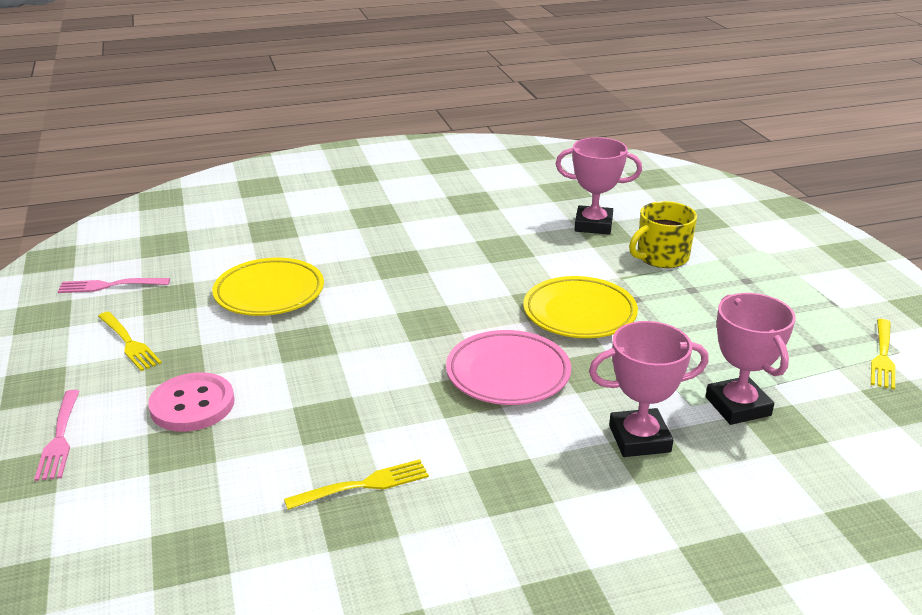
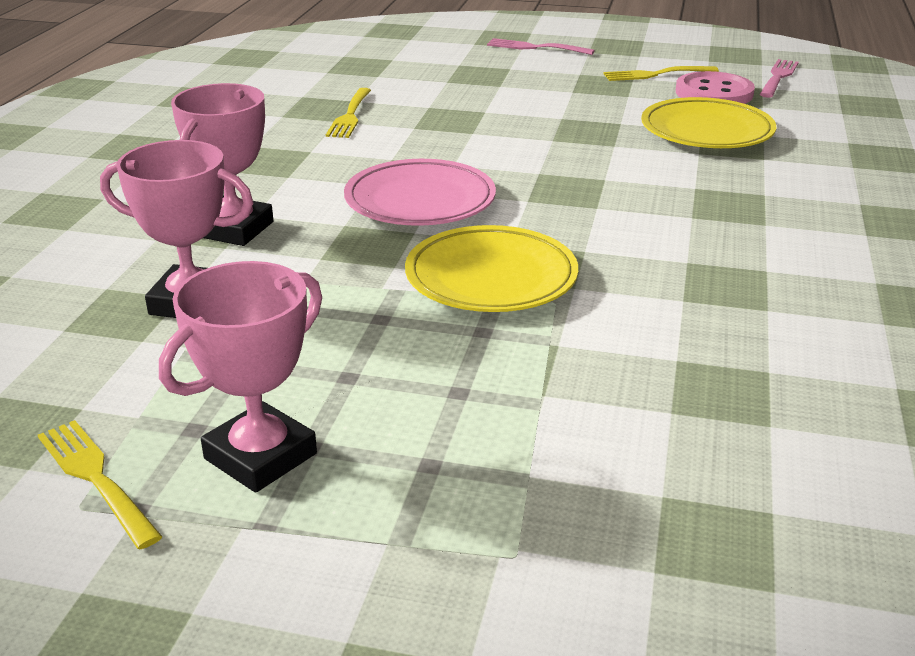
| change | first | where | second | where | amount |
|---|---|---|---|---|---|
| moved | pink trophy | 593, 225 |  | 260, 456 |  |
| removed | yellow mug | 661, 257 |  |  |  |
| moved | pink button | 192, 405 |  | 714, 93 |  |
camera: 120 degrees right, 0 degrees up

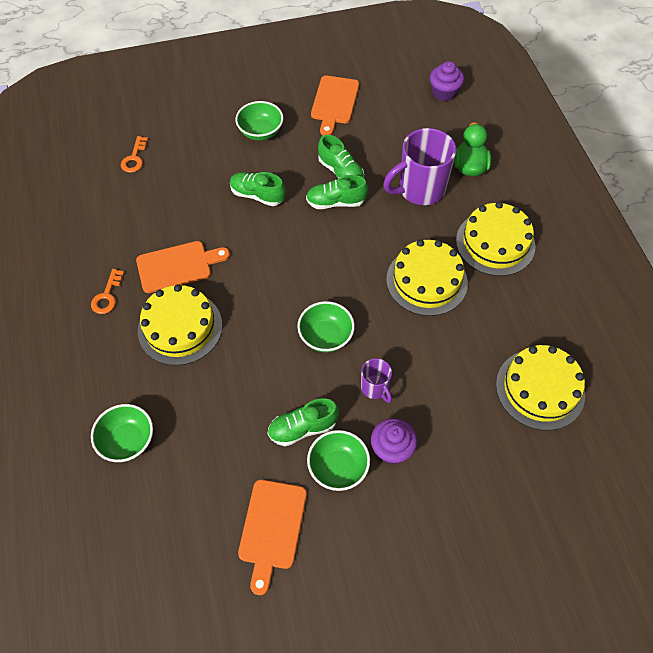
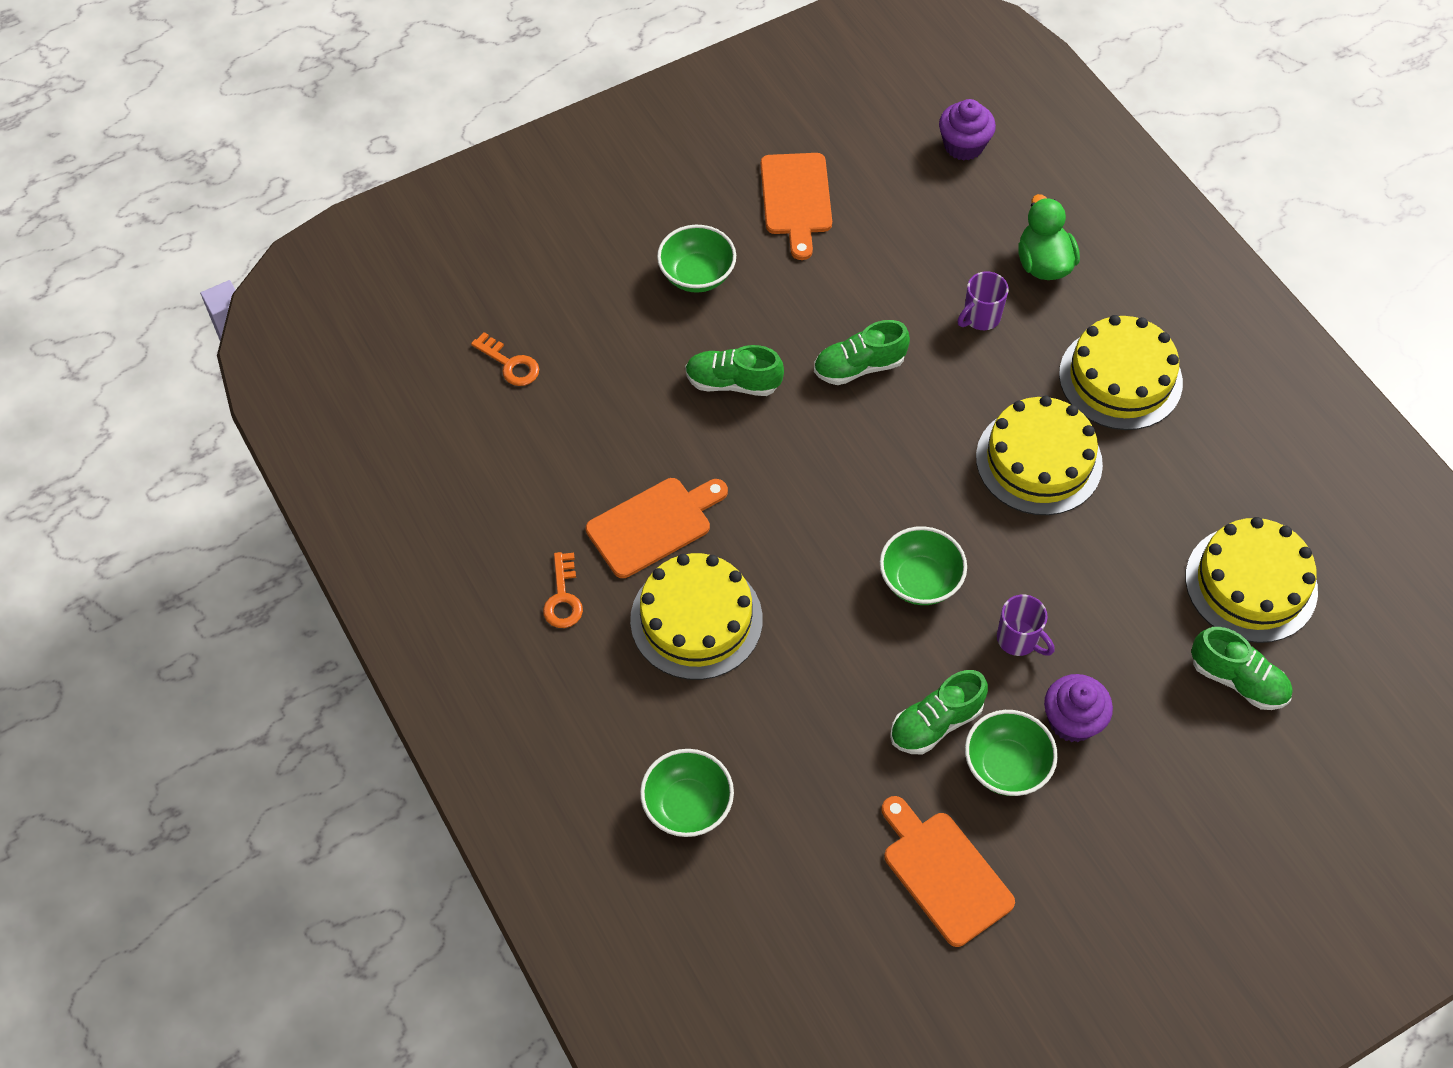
| change | first | where | second | where | amount |
|---|---|---|---|---|---|
| resized | purple mug | 420, 189 |  | 980, 317 | x0.50 |
| moved | green shoe | 341, 172 |  | 1238, 680 |  |
| turned | orange key | 134, 158 |  | 510, 364 | 45 degrees counterclockwise |
| turned | orange cutting board | 272, 528 |  | 944, 873 | 150 degrees clockwise |
camera: 15 degrees left, 0 degrees up

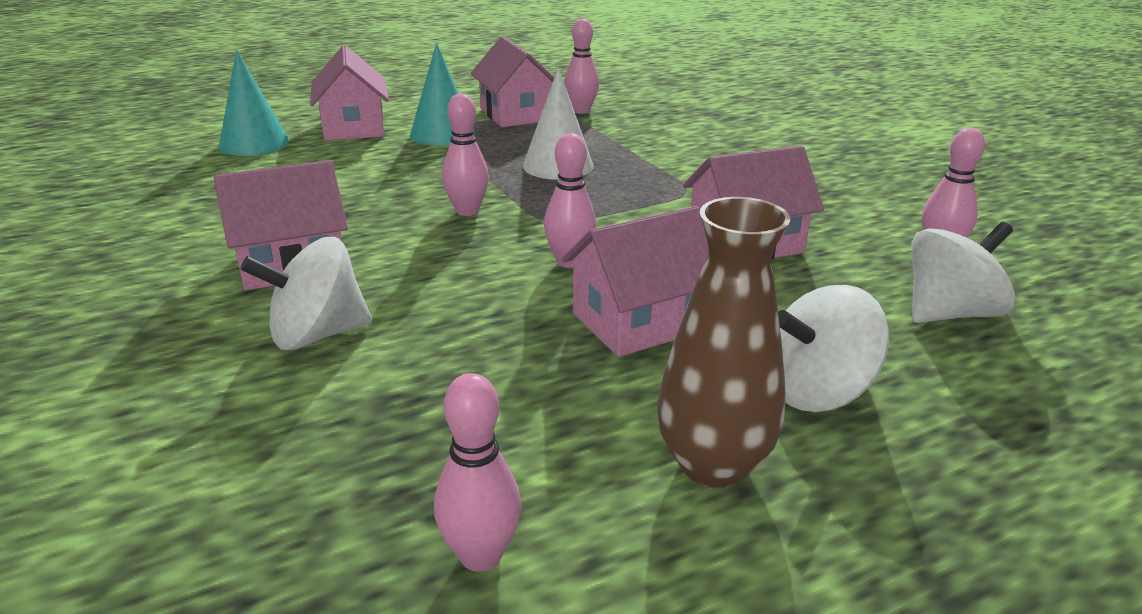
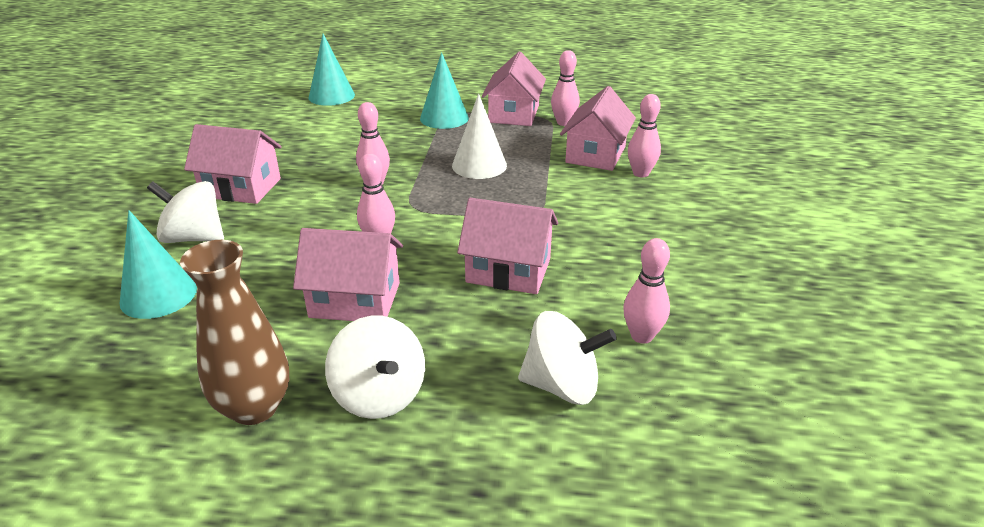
| change | first | where | second | where | amount |
|---|---|---|---|---|---|
| moved | pink house | 353, 127 |  | 595, 154 |  |
| turned | white spinning top | 817, 391 |  | 379, 395 | 135 degrees counterclockwise |
| moved | pink bowling pin | 480, 556 |  | 640, 173 |  |
| added |  |  | turquoise cone | 158, 295 |  |
camera: 35 degrees right, 5 degrees up

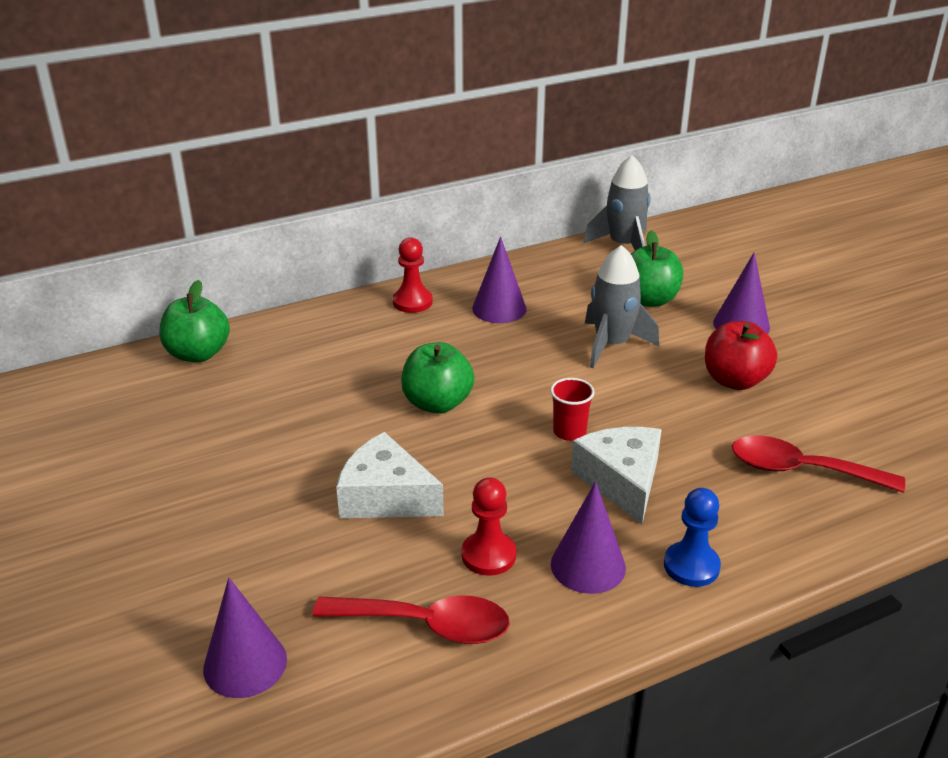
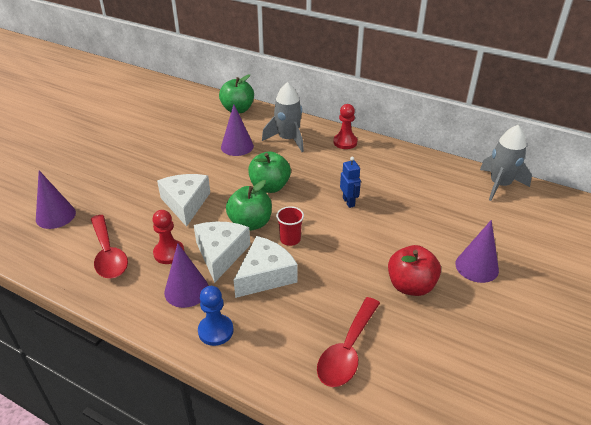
| change | first | where | second | where | amount |
|---|---|---|---|---|---|
| moved | green apple | 649, 300 |  | 250, 223 |  |
| moved | purple cone | 499, 308 |  | 237, 146 |  |
| moved | grey rocket | 612, 344 |  | 288, 139 |  |
| turned | red spoon | 802, 470 |  | 347, 350 | 135 degrees counterclockwise |
| added |  |  | blue robot | 349, 202 |  |
| added |  |  | white cheese | 220, 254 |  |
camera: 55 degrees right, 5 degrees up

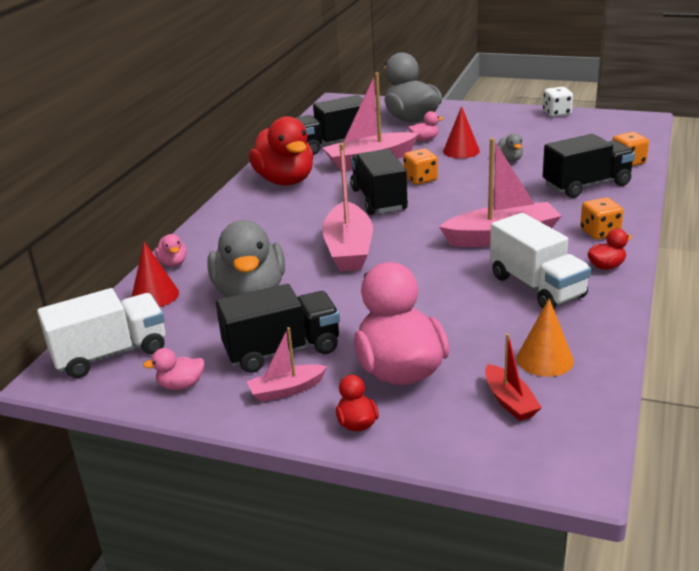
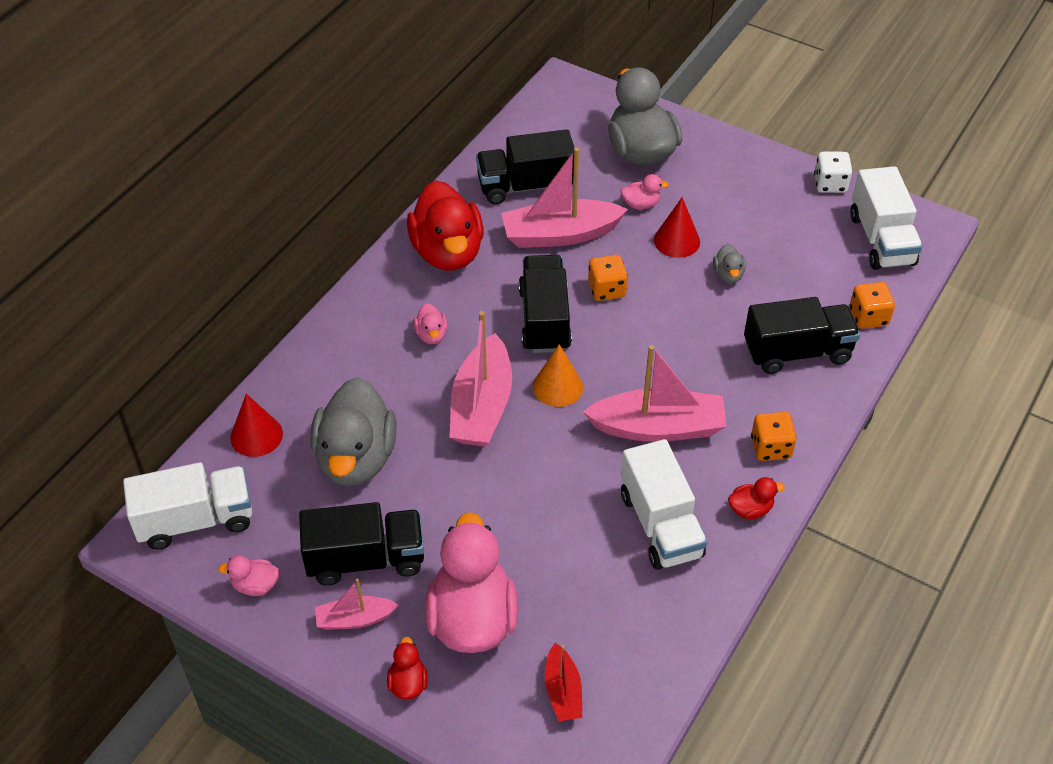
| change | first | where | second | where | amount |
|---|---|---|---|---|---|
| moved | pink duck | 173, 263 |  | 431, 335 |  |
| moved | orange cone | 545, 359 |  | 558, 387 |  |
| added |  |  | white truck | 881, 240 |  |
camera: 10 degrees right, 20 degrees up

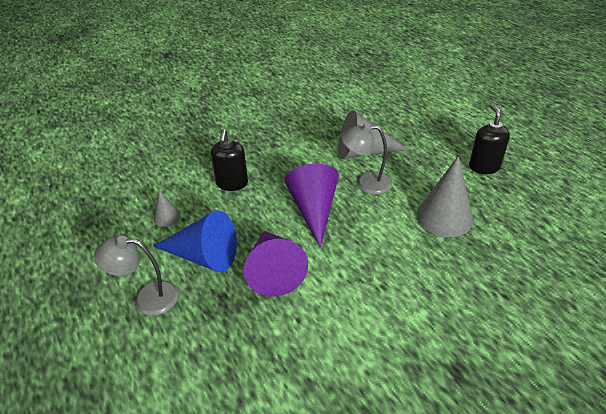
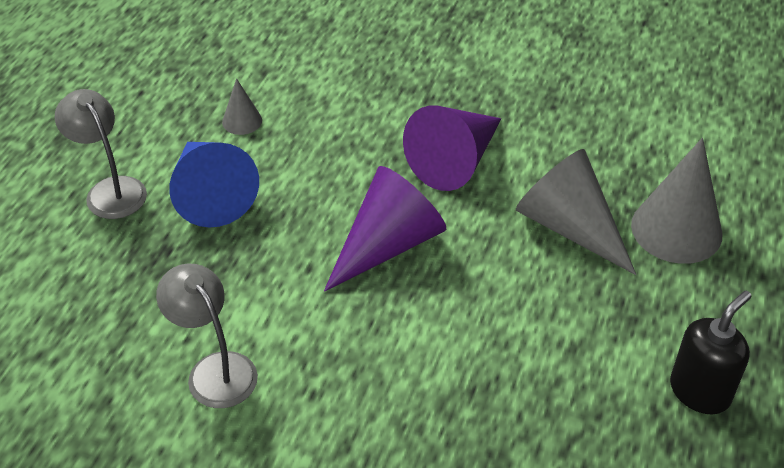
| change | first | where | second | where | amount |
|---|---|---|---|---|---|
| moved | grey lamp | 366, 183 |  | 214, 369 |  |
| removed | black soap dispenser | 232, 184 |  |  |  |
| moved | grey cone | 444, 217 |  | 676, 229 |  |
| moved | purple cone | 274, 271 |  | 455, 161 |  |
camera: 50 degrees right, 5 degrees up

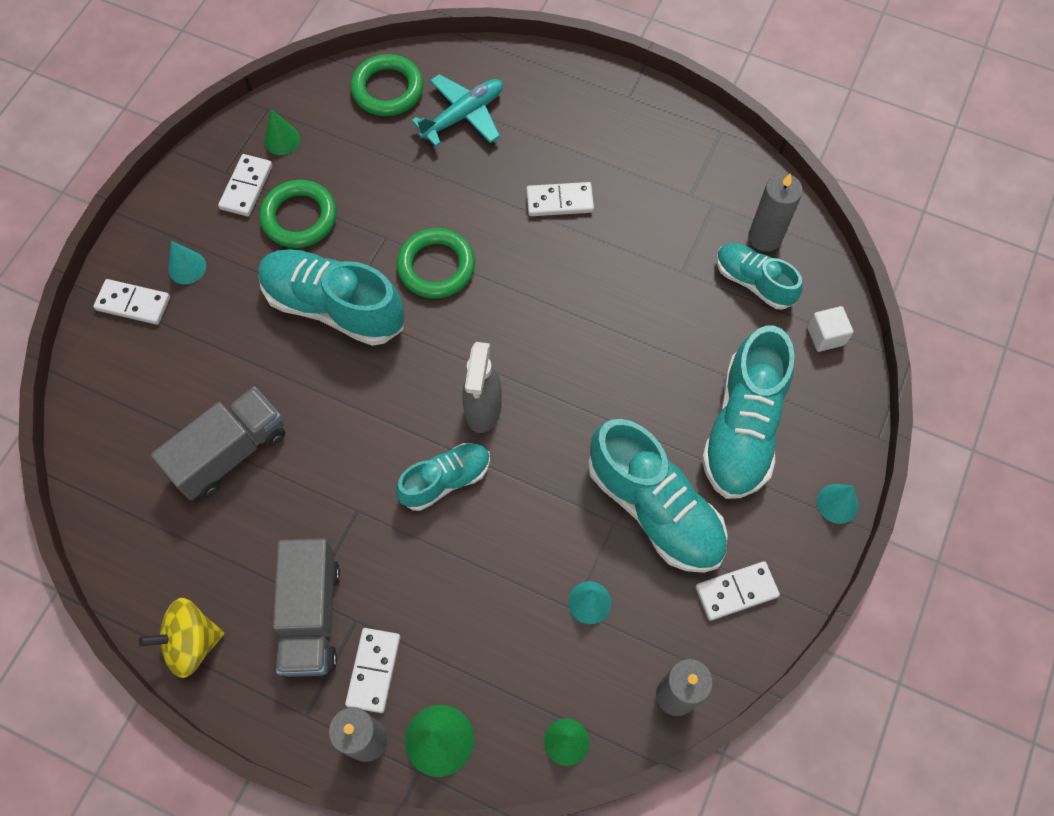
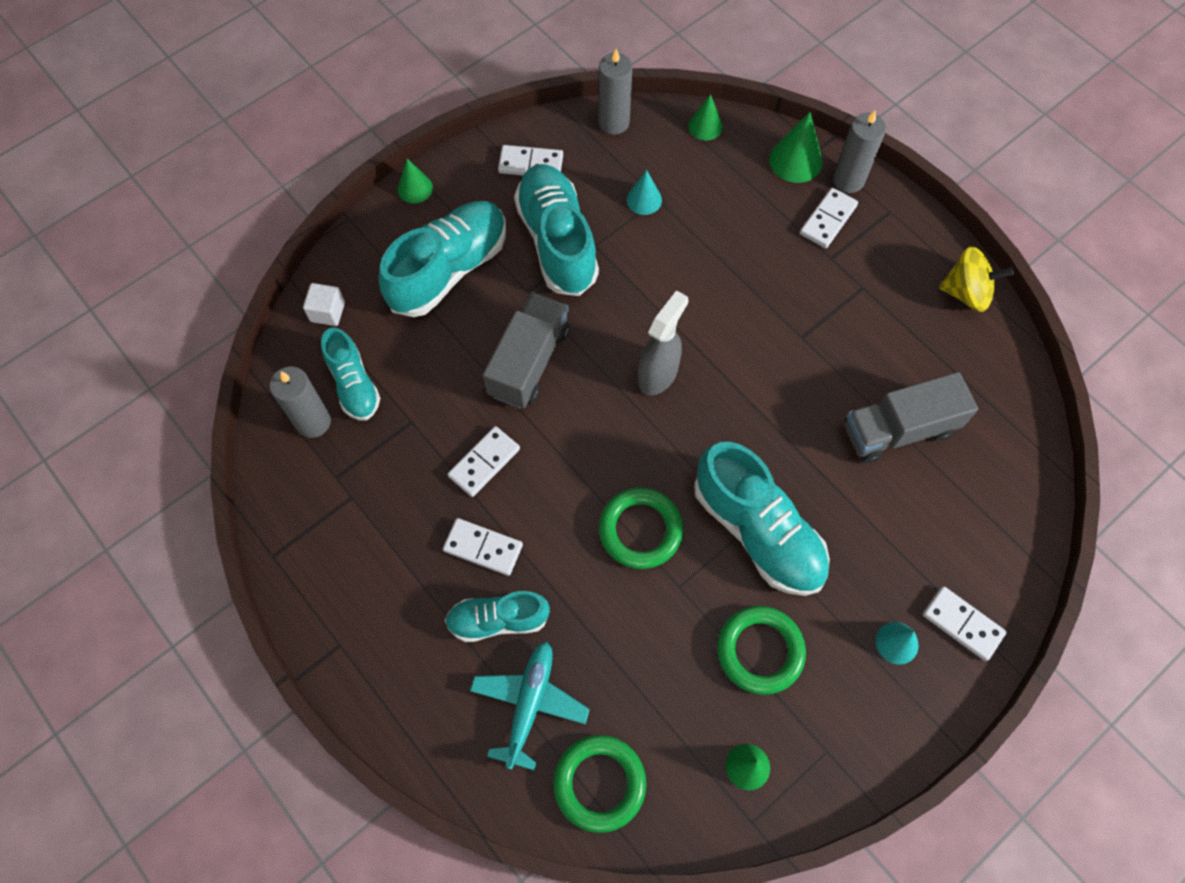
| change | first | where | second | where | amount |
|---|---|---|---|---|---|
| turned | turquoise plane | 463, 115 |  | 529, 703 | 120 degrees clockwise |
| moved | white domino | 246, 187 |  | 484, 463 |  |
| moved | turquoise shoe | 445, 480 |  | 498, 620 |  |
| recoloured | turquoise cone | 837, 503 | green cone | 415, 188 |  |
| moved | grey truck | 311, 615 |  | 529, 362 |  |
camera: 155 degrees left, 0 degrees up

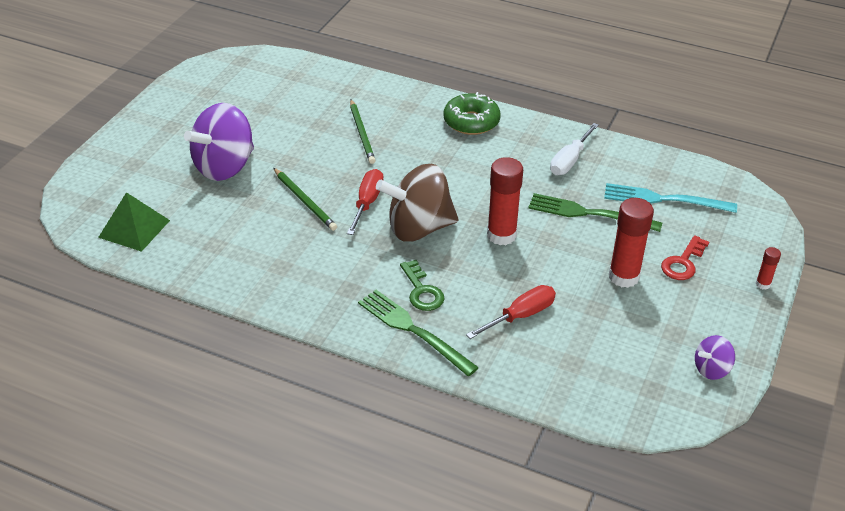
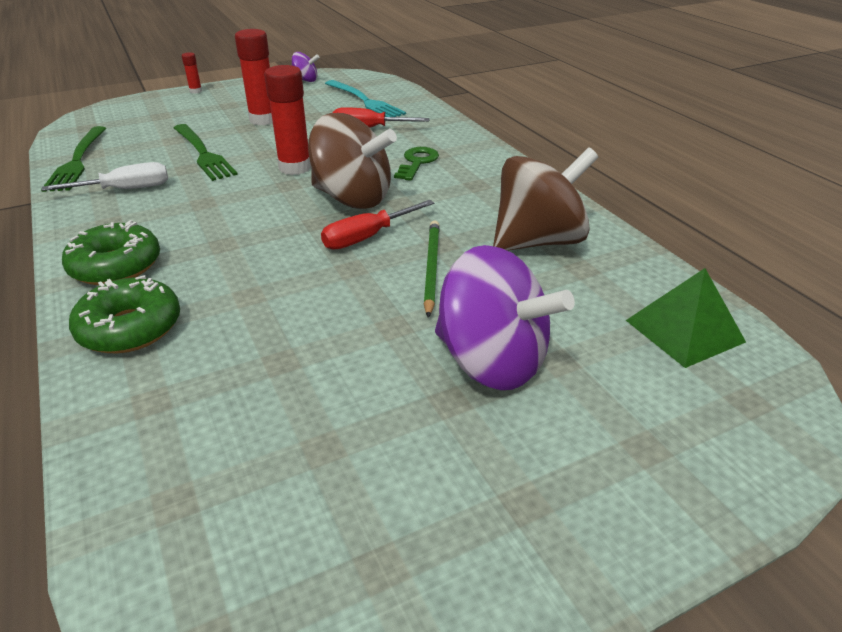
| change | first | where | second | where | amount |
|---|---|---|---|---|---|
| removed | green pencil | 362, 133 |  |  |  |
| turned | purple spinning top | 224, 167 |  | 492, 362 | 45 degrees clockwise |
| moved | turquoise fork | 662, 199 |  | 365, 101 |  |
| removed | red key | 683, 263 |  |  |  |
| moved | green fork | 412, 330 |  | 77, 161 |  |
| added |  |  | brown spinning top | 538, 241 |  |
| added |  |  | green donut | 130, 328 |  |
camera: 140 degrees left, 5 degrees down

